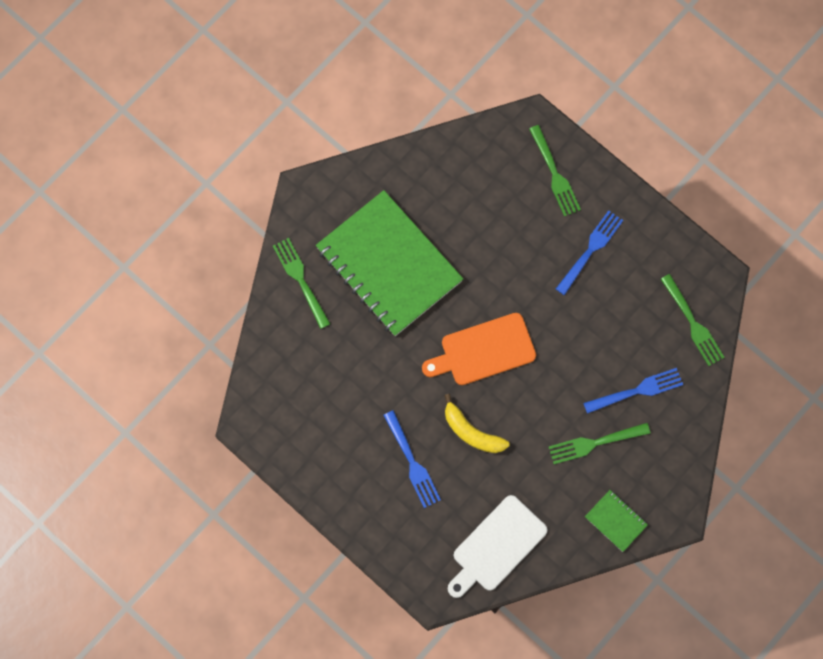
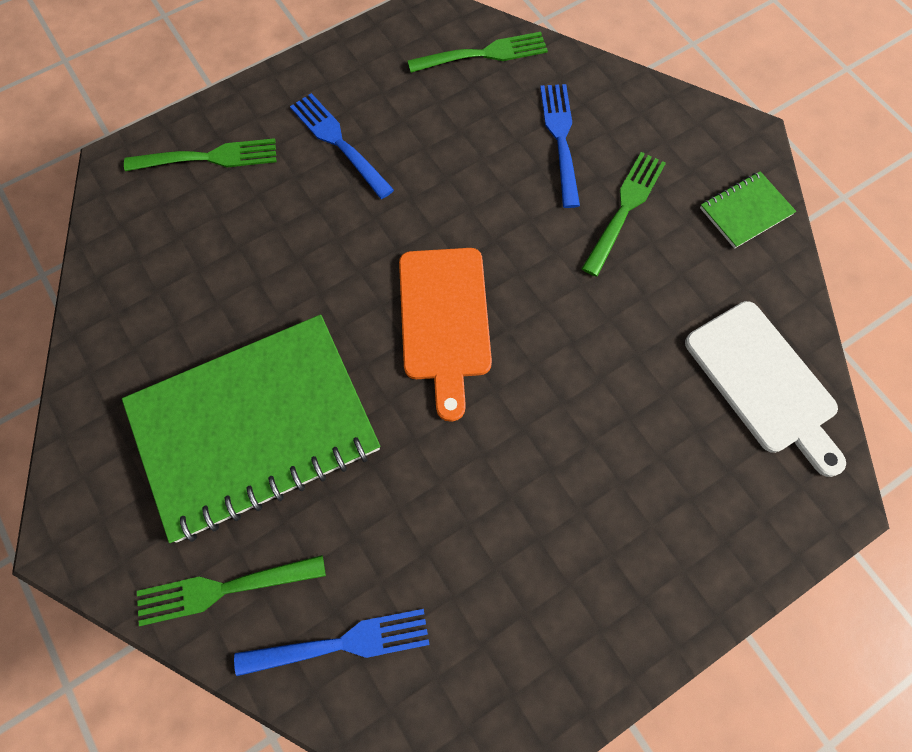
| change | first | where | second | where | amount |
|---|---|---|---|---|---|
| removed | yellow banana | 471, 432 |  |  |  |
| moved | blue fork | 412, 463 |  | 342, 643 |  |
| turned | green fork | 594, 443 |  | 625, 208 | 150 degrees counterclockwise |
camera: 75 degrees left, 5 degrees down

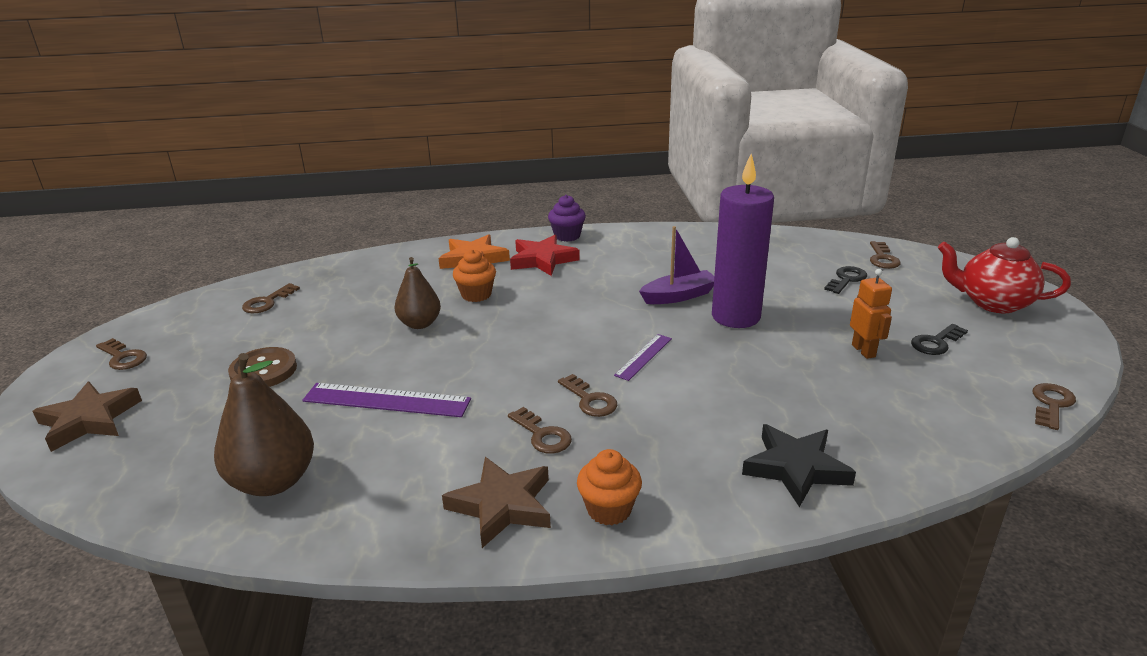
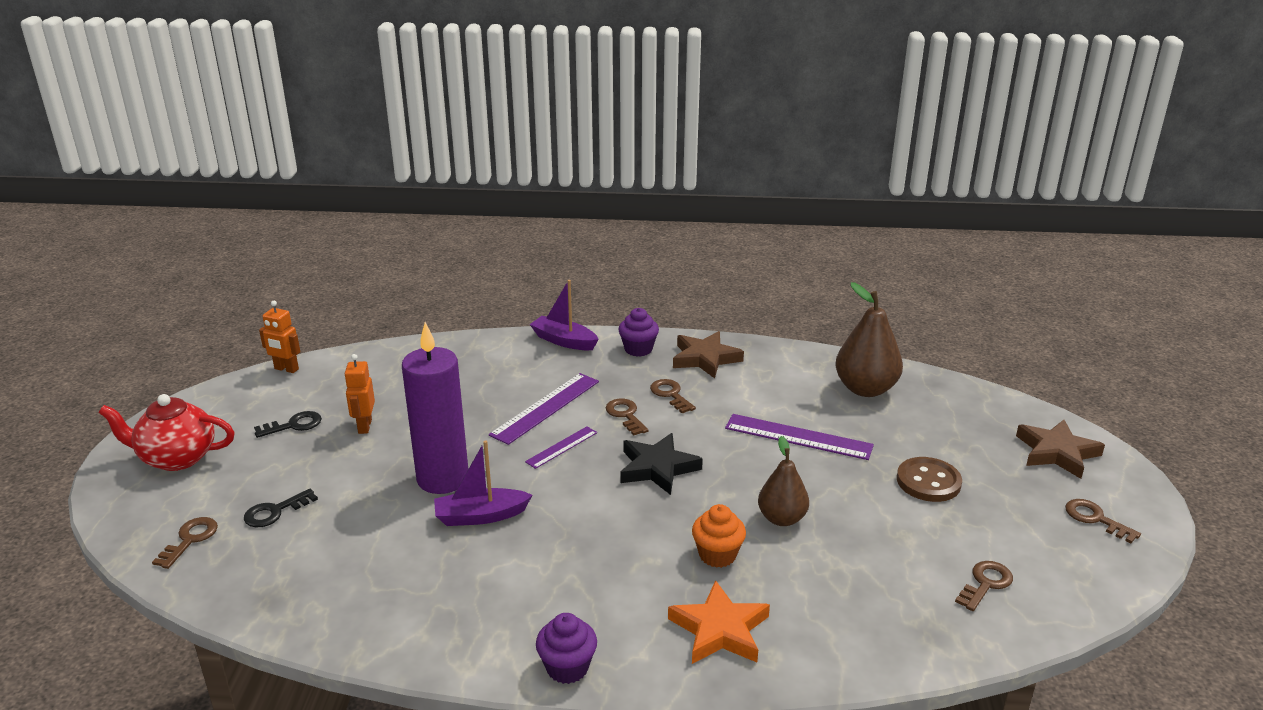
| change | first | where | second | where | amount |
|---|---|---|---|---|---|
| removed | red star | 543, 260 |  |  |  |
| turned | red teapot | 993, 303 |  | 177, 458 | 150 degrees clockwise |
| replaced | brown key | 1051, 404 | orange robot | 286, 369 |  |
| moved | black star | 796, 468 |  | 657, 468 |  |
| recoloured | orange cupcake | 609, 509 | purple cupcake | 638, 349 |  |
| added |  |  | purple boat | 564, 341 |  |
| added |  |  | purple ruler | 545, 407 |  |
camera: 170 degrees left, 0 degrees up

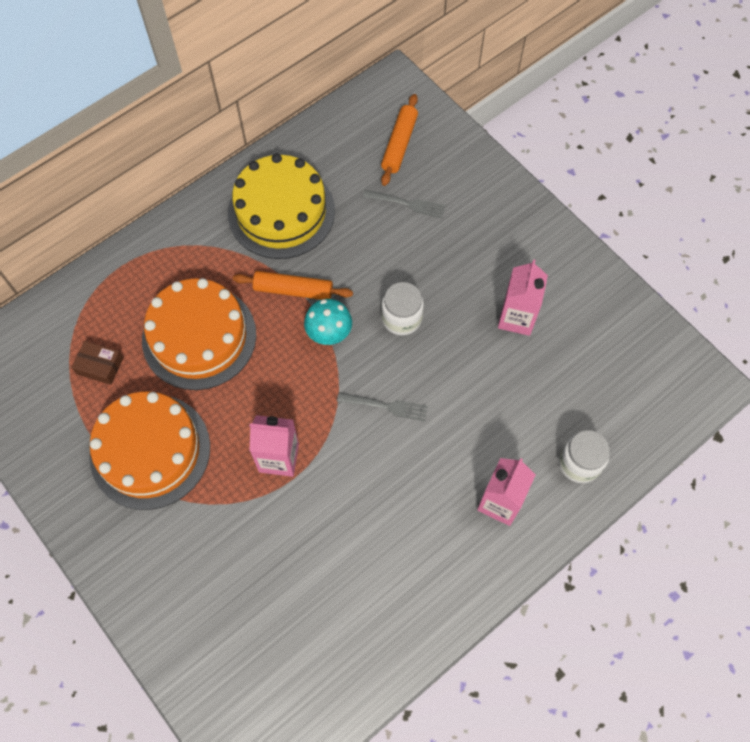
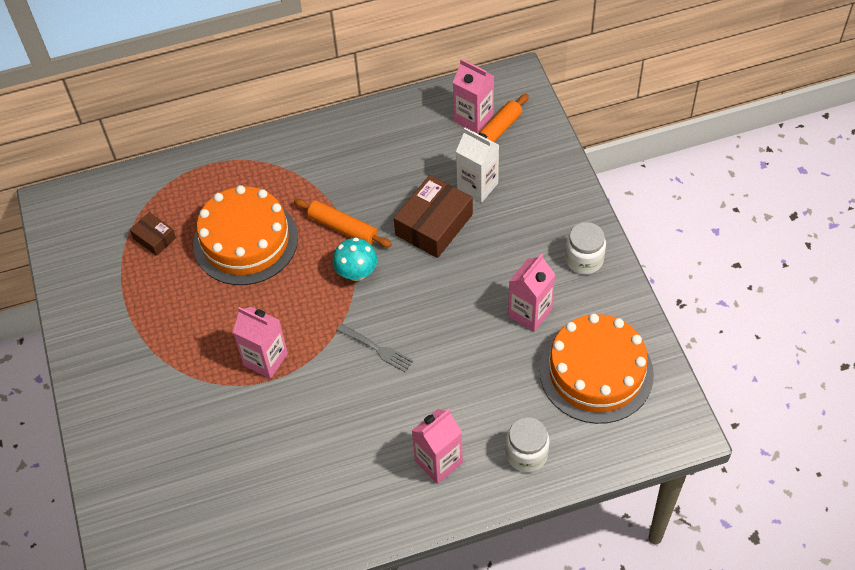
| change | first | where | second | where | amount |
|---|---|---|---|---|---|
| removed | yellow cake | 281, 212 |  |  |  |
| replaced | grey fork | 407, 204 | white carton | 477, 186 |  |
| moved | white jar | 401, 318 |  | 584, 259 |  |
| moved | orange cake | 150, 451 |  | 596, 372 |  |
| added |  |  | pink carton | 473, 118 |  |
| added |  |  | brown box | 434, 225 |  |
camera: 25 degrees right, 10 degrees down

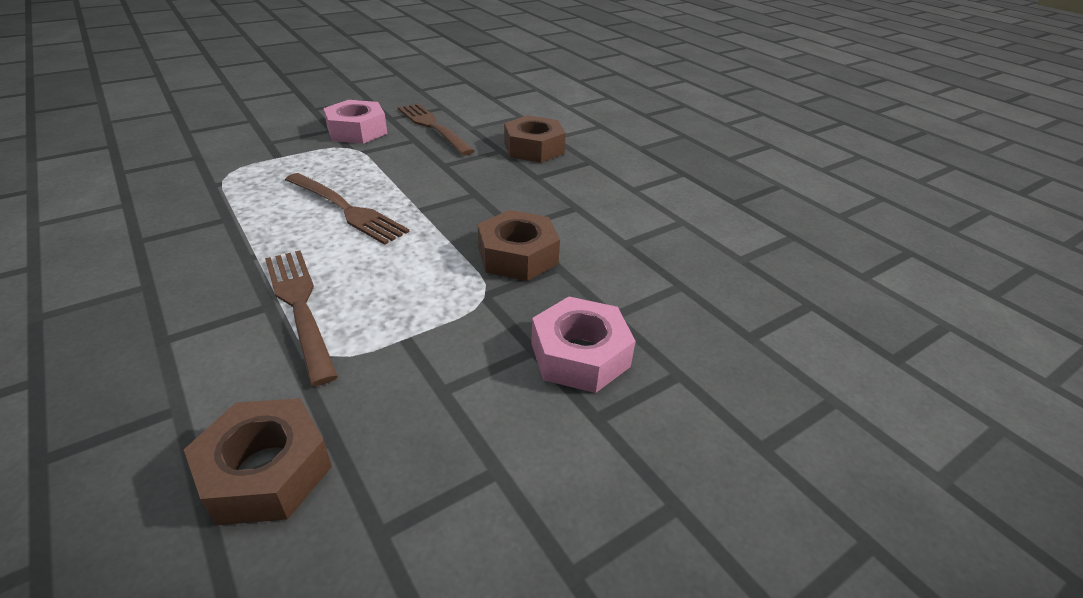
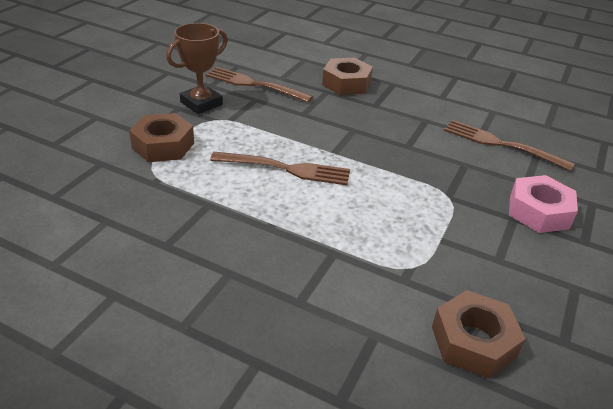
| change | first | where | second | where | amount |
|---|---|---|---|---|---|
| replaced | pink nut | 357, 131 | brown trophy | 201, 103 |  |
| moved | brown nut | 517, 256 |  | 163, 145 |  |
| moved | brown fork | 300, 307 |  | 501, 144 |  |
camera: 30 degrees left, 0 degrees up

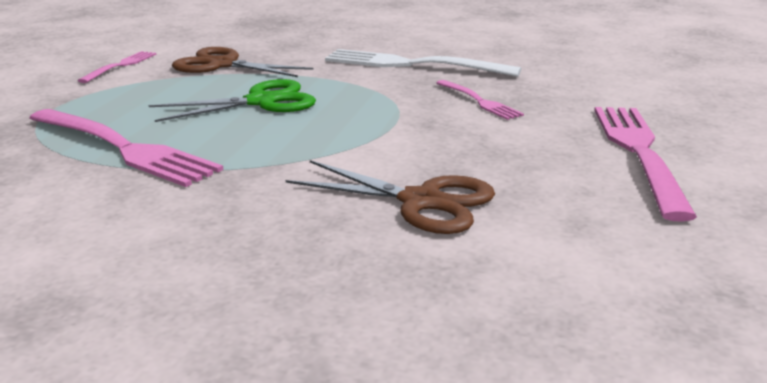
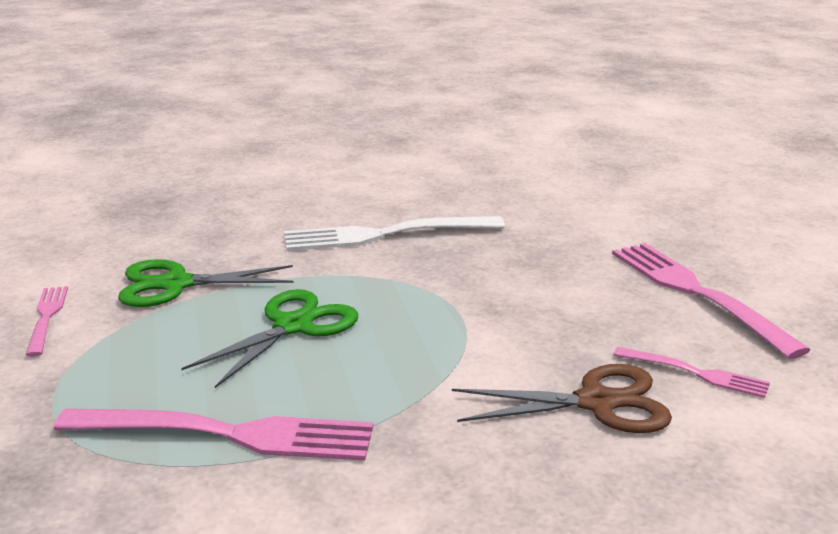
| change | first | where | second | where | amount |
|---|---|---|---|---|---|
| recoloured | brown scissors | 222, 65 | green scissors | 176, 284 |  |
| moved | pink fork | 479, 101 |  | 695, 373 |  |
camera: 30 degrees left, 0 degrees up

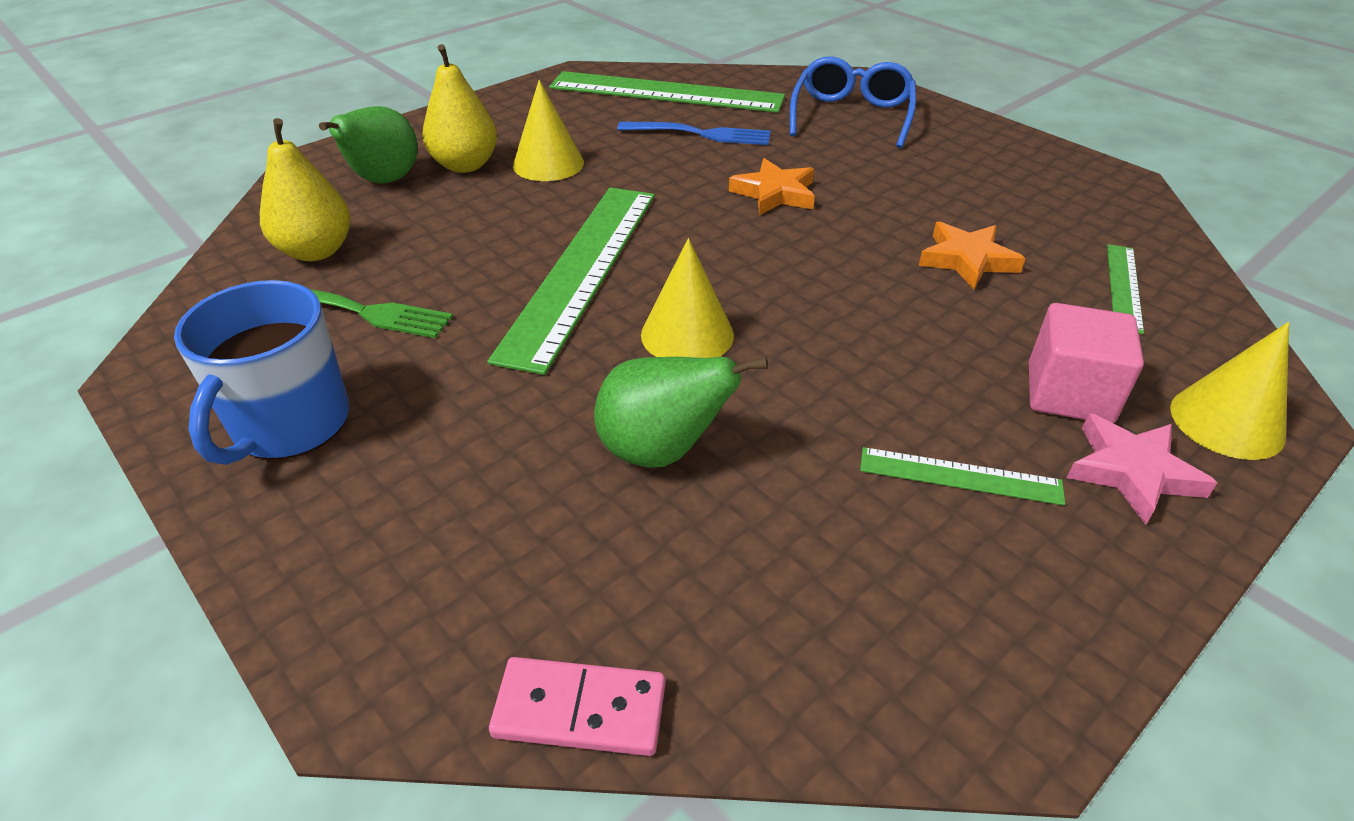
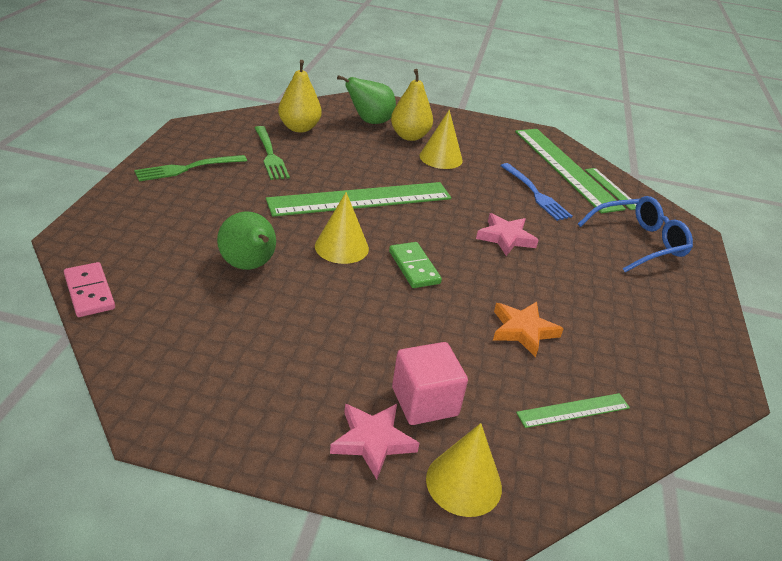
| change | first | where | second | where | amount |
|---|---|---|---|---|---|
| recoloured | orange star | 774, 193 | pink star | 505, 238 |  |
| replaced | blue mug | 290, 425 | green fork | 187, 168 |  |
| moved | green ruler | 960, 476 |  | 612, 188 |  |
| added |  |  | green domino | 414, 267 |  |
camera: 50 degrees right, 5 degrees down

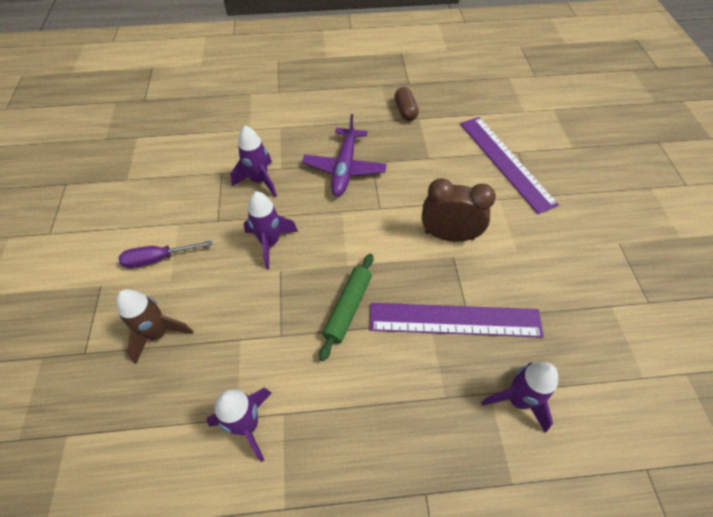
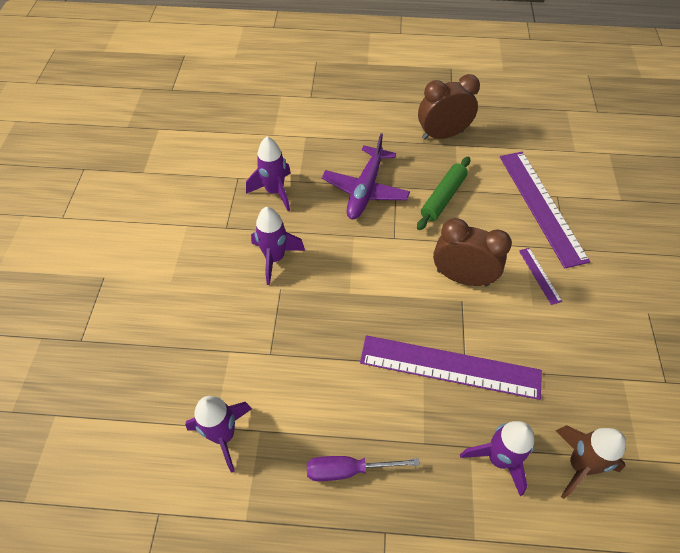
| change | first | where | second | where | amount |
|---|---|---|---|---|---|
| replaced | brown capsule | 405, 111 | brown clock | 442, 135 |  |
| moved | purple screwdriver | 158, 259 |  | 348, 470 |  |
| moved | green rolling pin | 347, 308 |  | 443, 197 |  |
| moved | brown rocket | 158, 334 |  | 579, 465 |  |
| added |  |  | purple ruler | 539, 275 |  |
camera: 10 degrees right, 0 degrees up

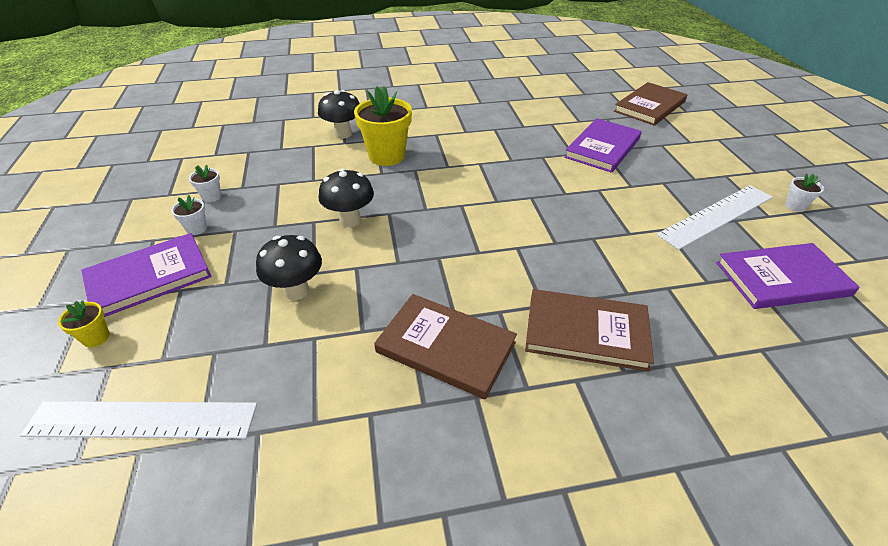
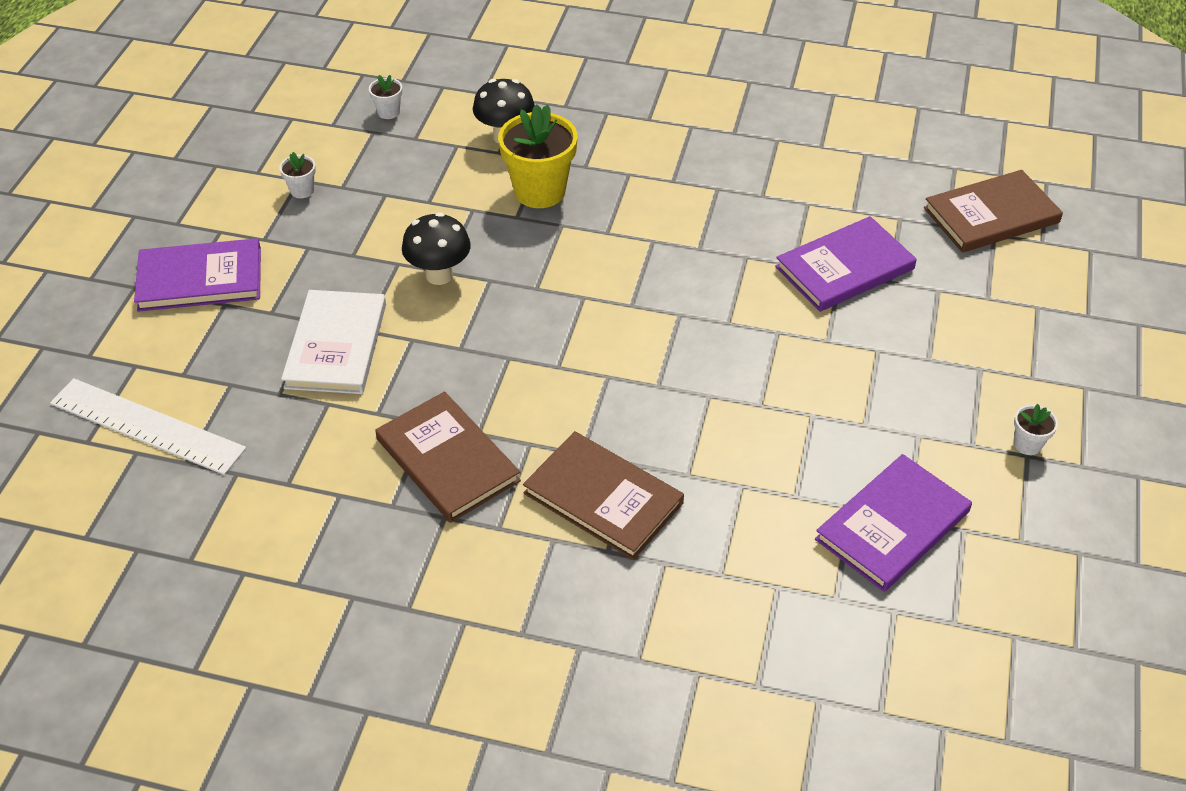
| change | first | where | second | where | amount |
|---|---|---|---|---|---|
| removed | white ruler | 716, 215 |  |  |  |
| moved | white flower pot | 196, 229 |  | 388, 112 |  |
| replaced | black mushroom | 296, 291 | white book | 336, 345 |  |
| turned | purple book | 782, 279 |  | 892, 525 | 60 degrees counterclockwise |
| removed | yellow flower pot | 96, 337 |  |  |  |
camera: 25 degrees right, 5 degrees up

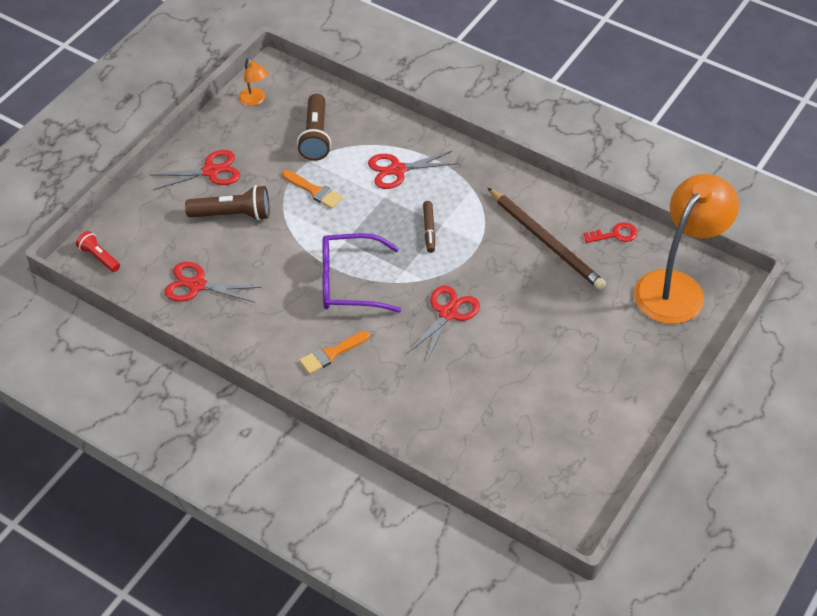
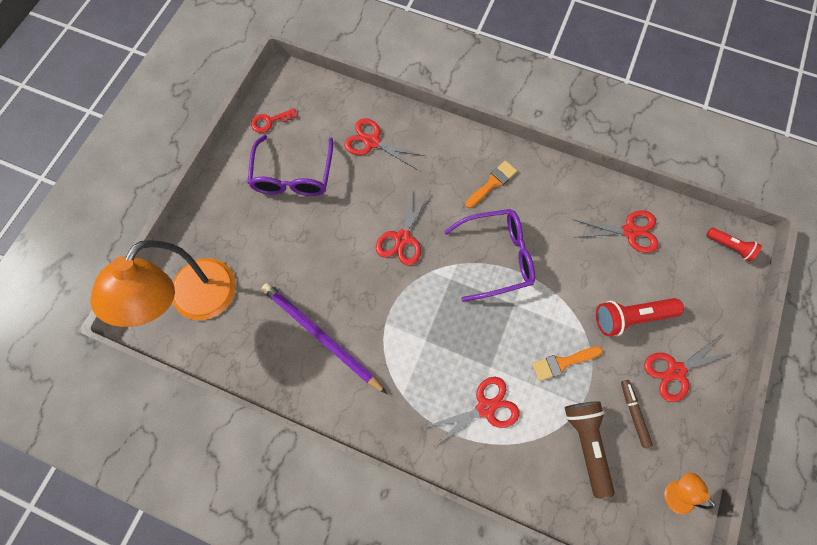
| change | first | where | second | where | amount |
|---|---|---|---|---|---|
| turned | orange brush | 314, 191 |  | 562, 362 | 45 degrees counterclockwise |
| recoloured | brown flashlight | 233, 214 | red flashlight | 630, 317 |  |
| recoloured | brown pencil | 546, 241 | purple pencil | 321, 336 |  |
| moved | brown marker | 429, 229 |  | 633, 413 |  |
| moved | red key | 615, 234 |  | 270, 121 |  |
| added |  |  | red scissors | 372, 142 |  |
| added |  |  | purple glasses | 293, 176 |  |
camera: 170 degrees right, 20 degrees up

